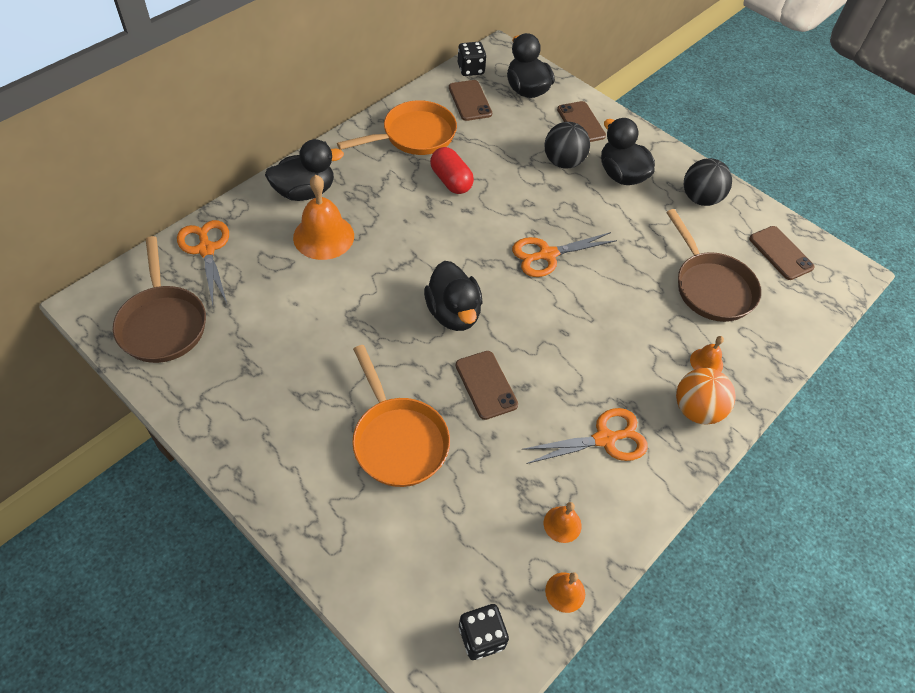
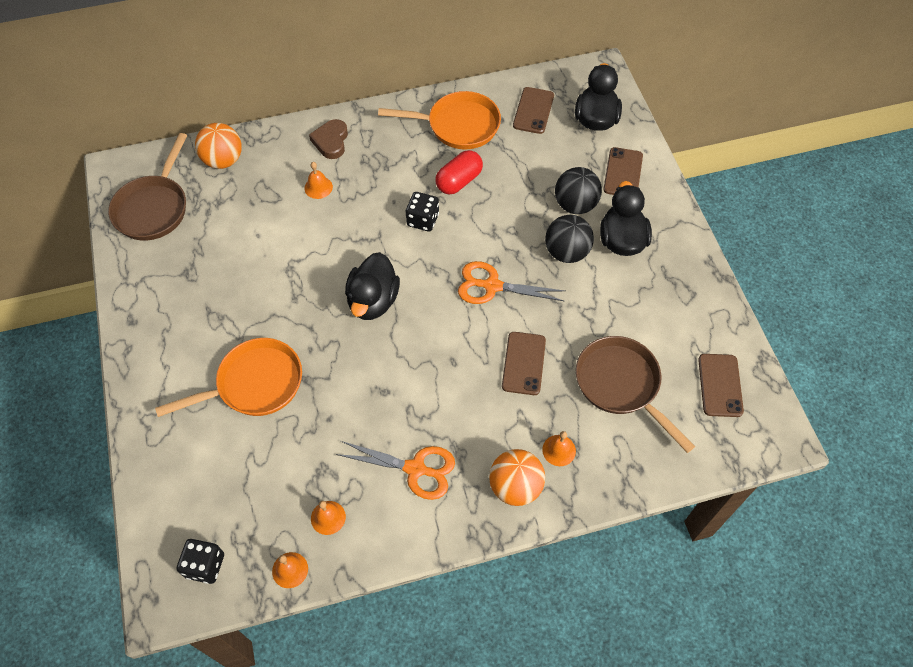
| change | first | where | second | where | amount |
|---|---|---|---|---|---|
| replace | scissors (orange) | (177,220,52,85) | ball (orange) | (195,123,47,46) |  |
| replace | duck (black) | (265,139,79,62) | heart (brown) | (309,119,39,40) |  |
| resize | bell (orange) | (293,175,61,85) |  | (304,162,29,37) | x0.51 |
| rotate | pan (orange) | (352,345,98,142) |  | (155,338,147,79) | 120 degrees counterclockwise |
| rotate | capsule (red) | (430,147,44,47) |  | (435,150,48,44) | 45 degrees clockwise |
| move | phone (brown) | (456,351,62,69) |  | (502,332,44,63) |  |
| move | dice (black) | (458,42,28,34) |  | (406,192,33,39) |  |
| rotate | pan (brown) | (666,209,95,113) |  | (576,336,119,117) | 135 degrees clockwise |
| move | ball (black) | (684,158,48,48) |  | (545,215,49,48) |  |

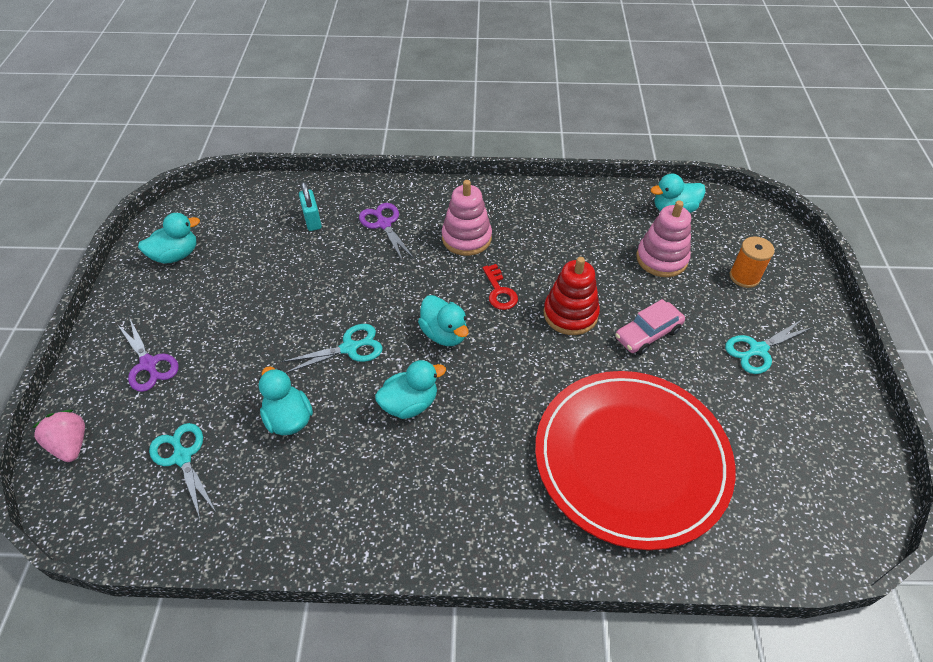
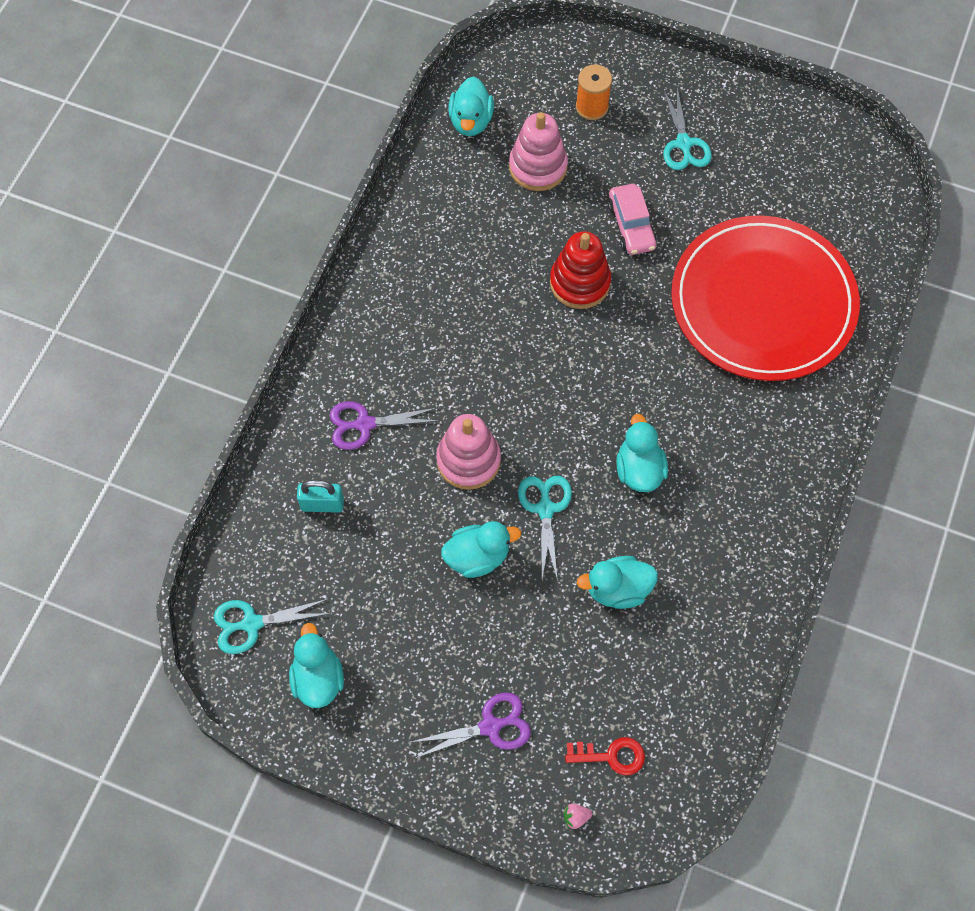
| change | first | where | second | where | amount |
|---|---|---|---|---|---|
| resize | strawberry (pink) | (32,410,53,52) |  | (564,804,28,25) | x0.50 |
| move | scissors (turquoise) | (149,423,67,96) |  | (214,599,118,55) |  |
| move | duck (turquoise) | (418,295,51,51) |  | (441,521,80,57) |  |
| move | stacking toy (pink) | (442,180,50,76) |  | (436,414,65,76) |  |
| move | key (red) | (483,264,35,46) |  | (565,737,80,38) |  |

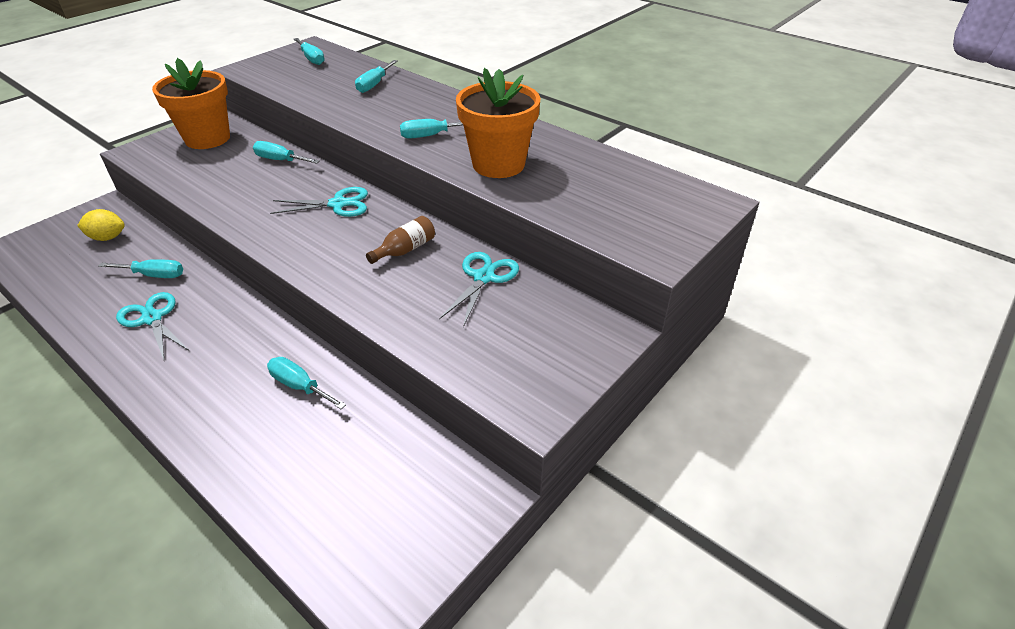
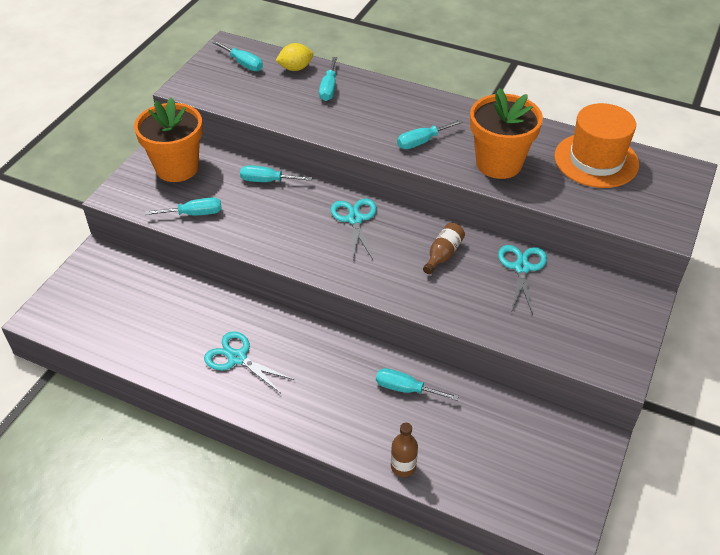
| change | first | where | second | where | amount |
|---|---|---|---|---|---|
| move | lemon (yellow) | (77,209,48,32) |  | (275,43,38,28) |  |
| move | screwdriver (turquoise) | (98,259,85,19) |  | (145,197,77,19) |  |
| rotate | scissors (turquoise) | (270,187,98,30) |  | (331,198,46,61) | 75 degrees counterclockwise |
| insert |  |  | bottle (brown) | (391,423,27,54) |  |
| insert |  |  | hat (orange) | (554,103,85,85) |  |

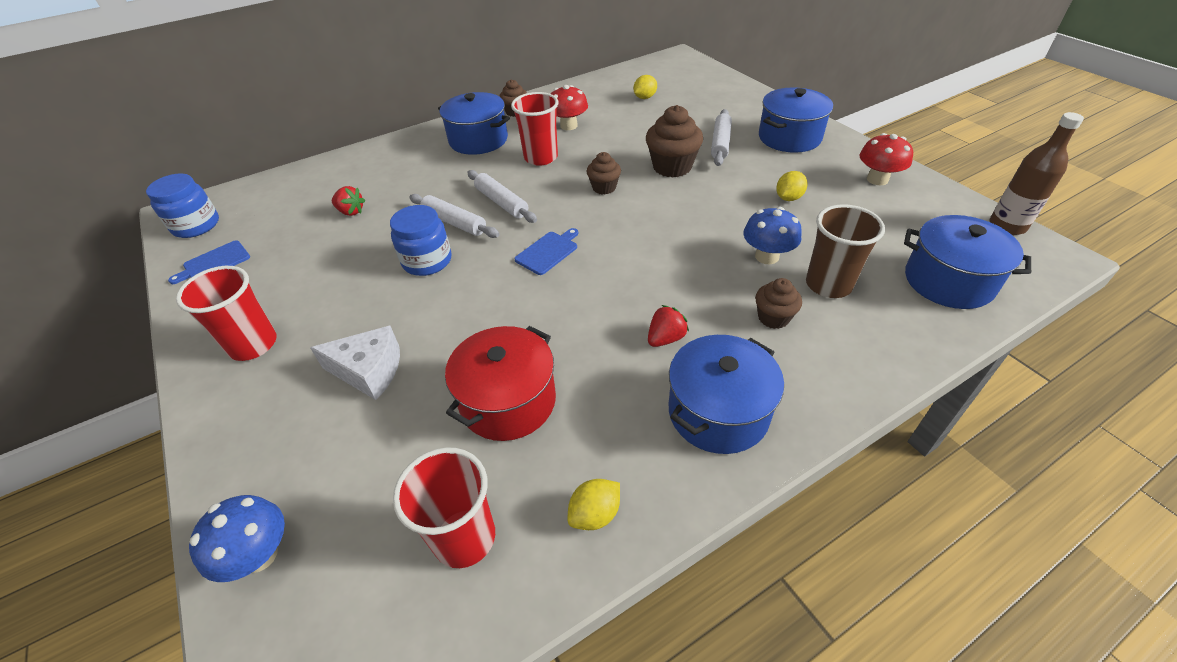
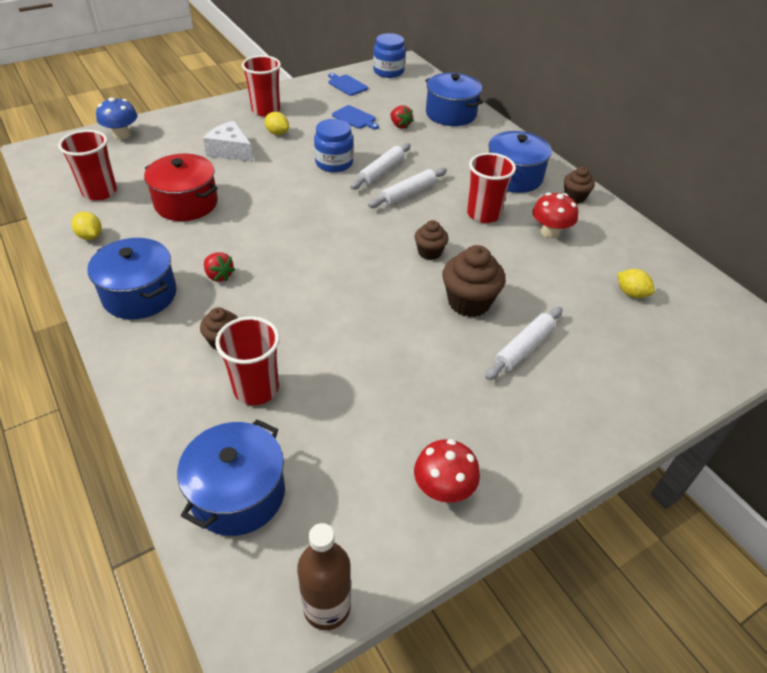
| change | first | where | second | where | amount |
|---|---|---|---|---|---|
| rotate | cheese (white) | (310,326,90,74) |  | (203,121,50,41) | 120 degrees clockwise |
| rotate | strawberry (red) | (332,186,33,30) |  | (390,105,24,24) | 60 degrees counterclockwise |
| move | cutting board (blue) | (514,228,64,47) |  | (332,105,47,24) |  |
| rotate | rolling pin (white) | (711,109,21,57) |  | (485,307,78,73) | 60 degrees counterclockwise |
| delete | mushroom (blue) | (743,207,59,57) |  |  |  |
| move | pot (blue) | (759,87,74,66) |  | (425,73,58,53) |  |
| move | lemon (yellow) | (776,171,32,30) |  | (265,112,24,23) |  |
| recolor | cup (brown) | (806,204,79,94) | cup (red) | (215,316,65,89) |  |

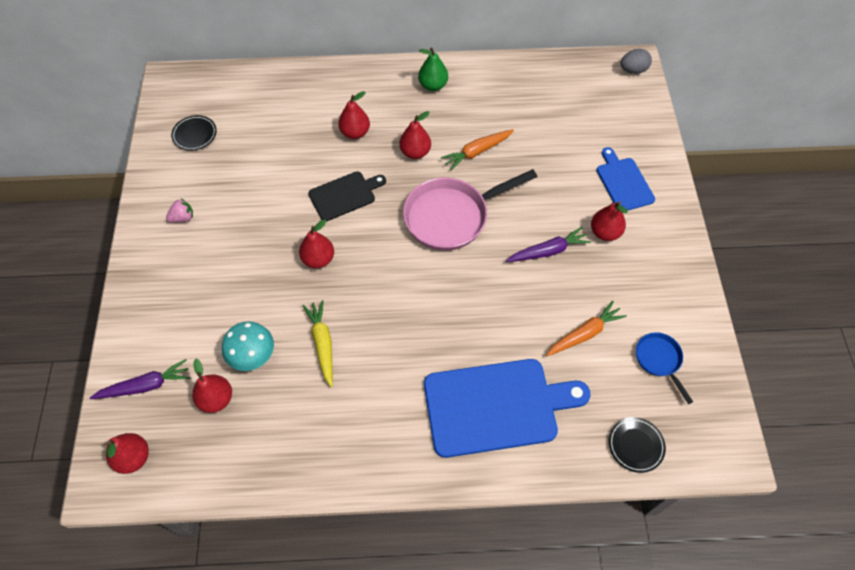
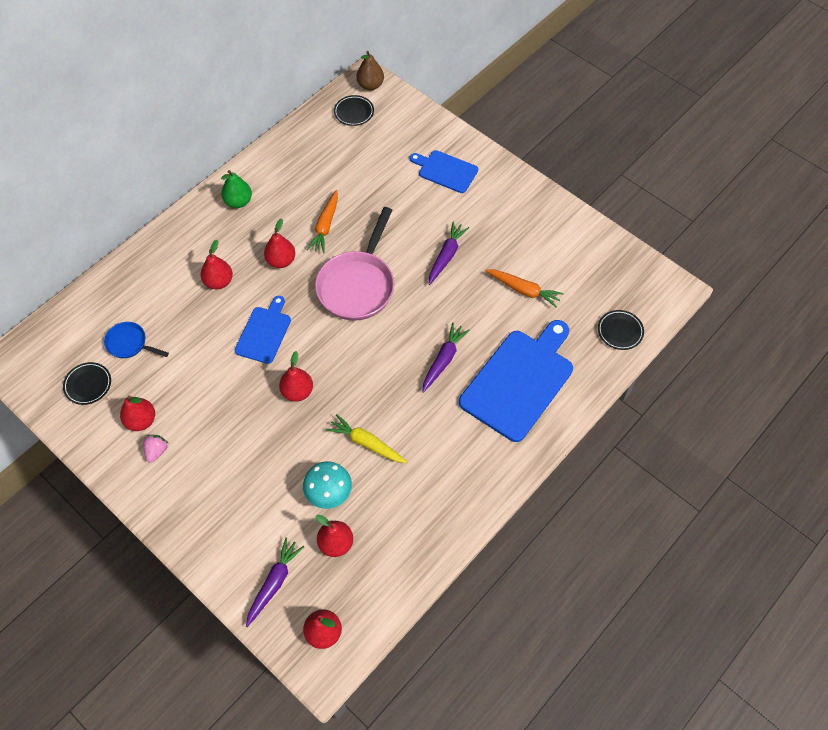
| change | first | where | second | where | amount |
|---|---|---|---|---|---|
| recolor | cutting board (black) | (308,172,78,49) | cutting board (blue) | (235,296,56,68) |  |
| rotate | carrot (orange) | (546,301,81,55) |  | (485,270,79,38) | 105 degrees clockwise |
| move | pear (red) | (591,201,37,40) |  | (120,395,35,36) |  |
| replace | egg (grey) | (621,49,31,25) | pear (brown) | (356,51,28,40) |  |
| move | pan (blue) | (636,332,57,72) |  | (104,322,65,36) |  |
| insert |  |  | plate (black) | (334,95,40,31) |  |
| insert |  |  | carrot (purple) | (422,323,48,70) |  |

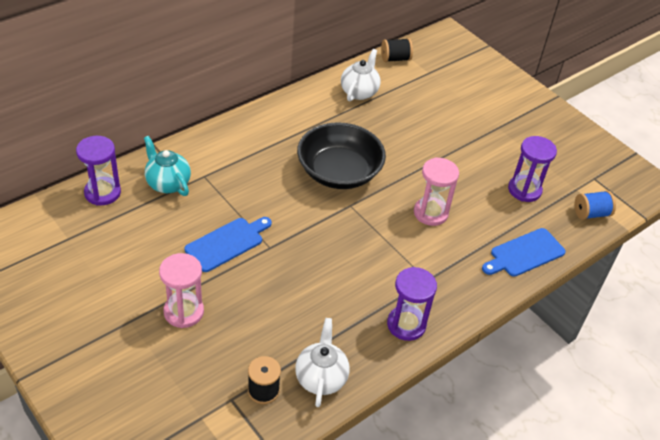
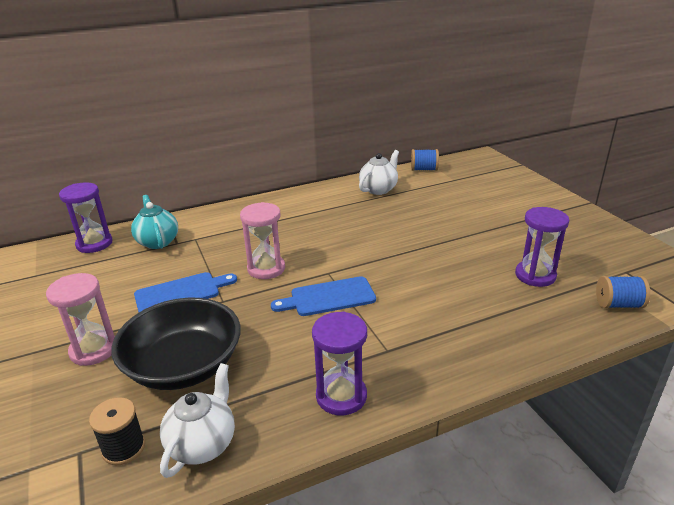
| change | first | where | second | where | amount |
|---|---|---|---|---|---|
| move | bowl (black) | (297,122,89,67) |  | (111,298,130,92) |  |
| recolor | spool (black) | (381,38,32,24) | spool (blue) | (411,149,28,22) |  |
| move | hourglass (pink) | (414,157,45,69) |  | (240,202,45,77) |  |
| move | cutting board (blue) | (482,228,84,49) |  | (271,276,105,40) |  |

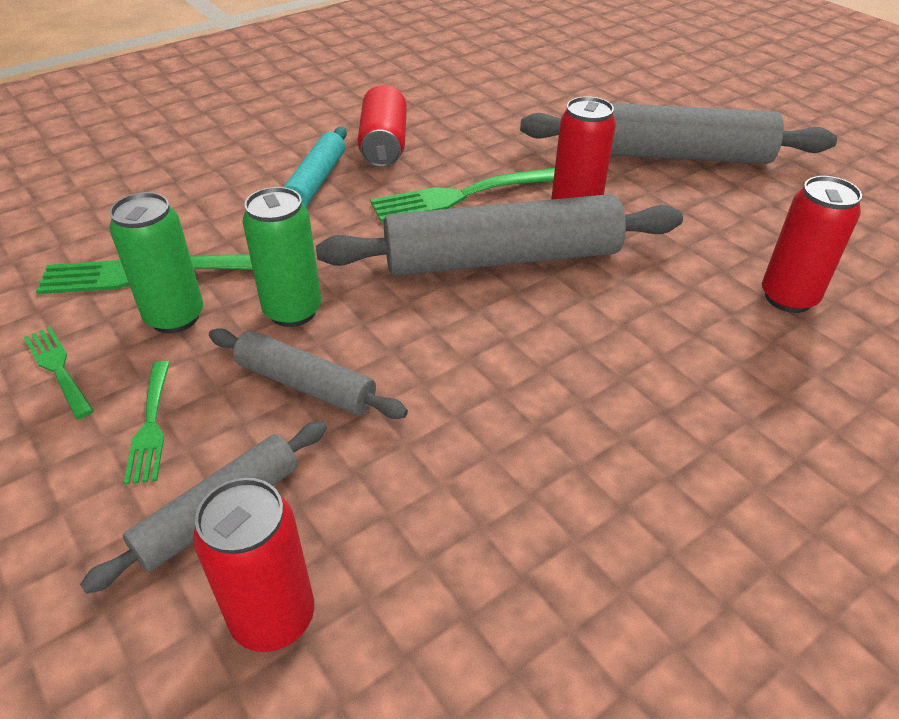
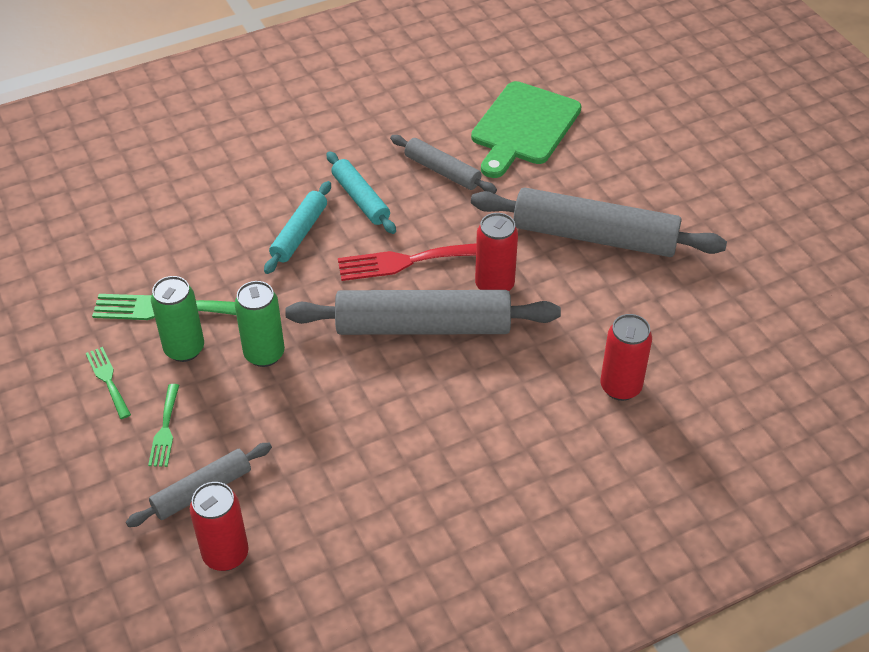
| change | first | where | second | where | amount |
|---|---|---|---|---|---|
| move | rolling pin (grey) | (209,328,199,91) |  | (390,135,107,58) |  |
| replace | can (red) | (357,85,50,82) | rolling pin (turquoise) | (327,151,69,83) |  |
| recolor | fork (green) | (370,168,185,54) | fork (red) | (338,243,138,38) |  |
| insert |  |  | cutting board (green) | (471,81,111,97) |  |

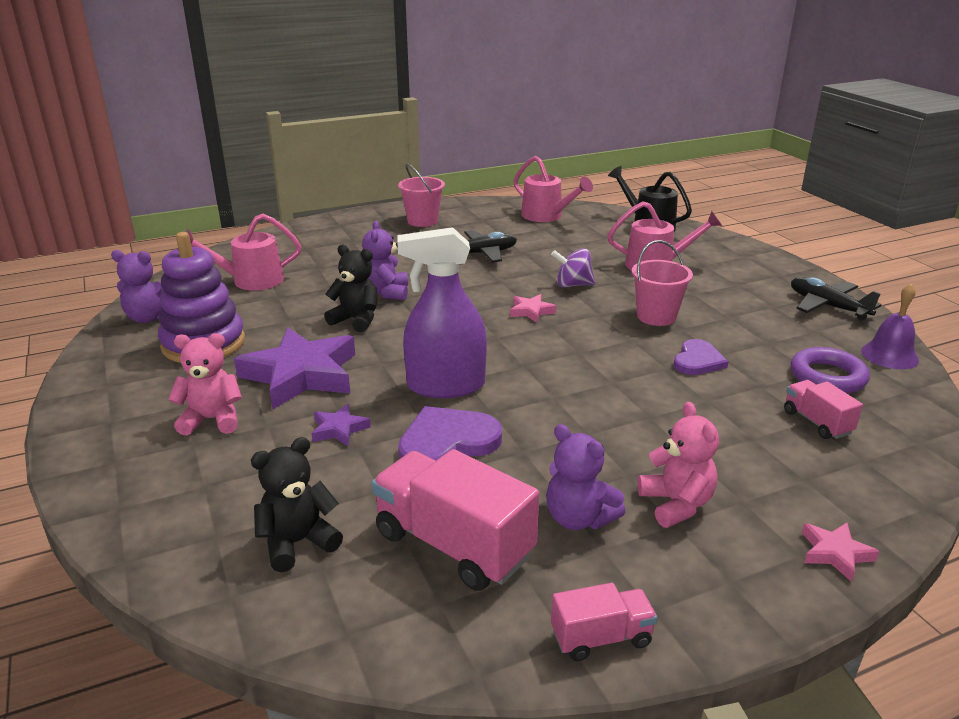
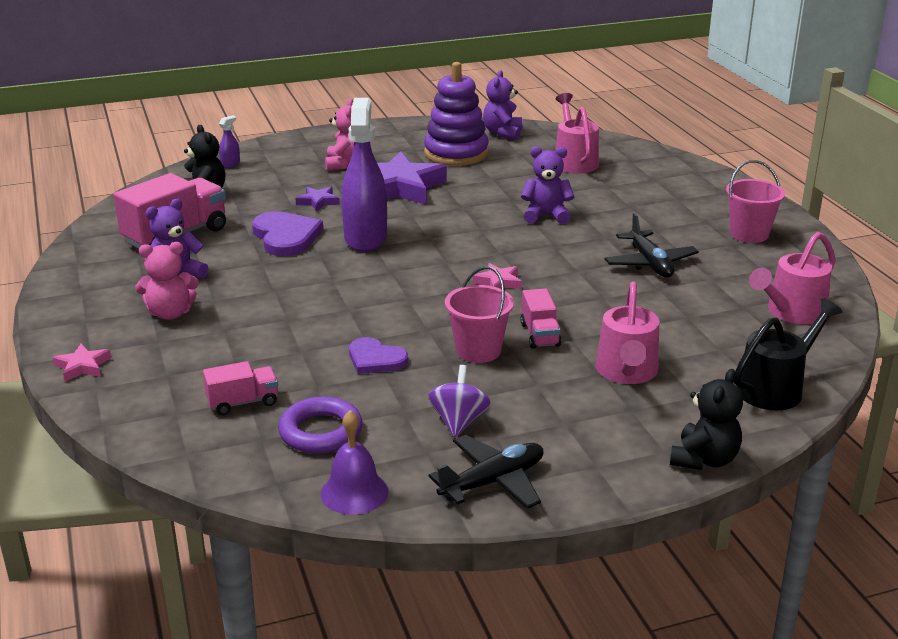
| change | first | where | second | where | amount |
|---|---|---|---|---|---|
| move | teddy bear (black) | (324,244,54,88) |  | (670,369,73,101) |  |
| move | spinning top (purple) | (551,248,44,40) |  | (428,365,63,72) |  |
| move | truck (pink) | (551,583,107,78) |  | (520,288,42,61) |  |
| insert |  |  | spray bottle (purple) | (219,115,21,53) |  |

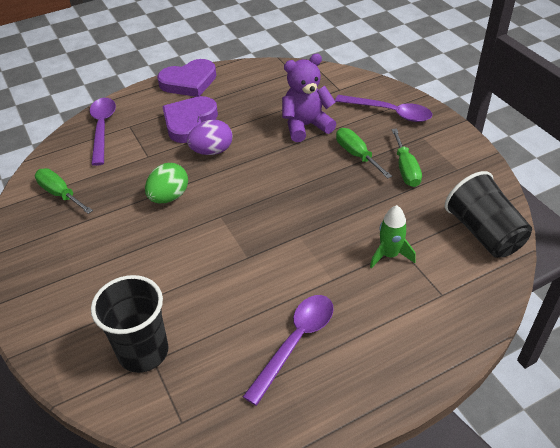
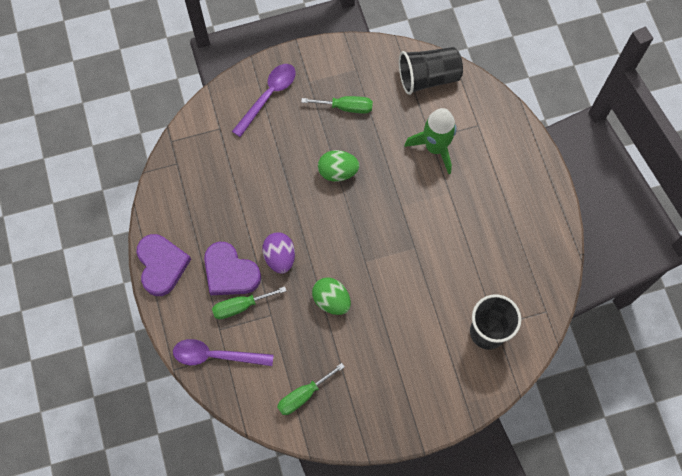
| change | first | where | second | where | amount |
|---|---|---|---|---|---|
| delete | spoon (purple) | (243,295,91,111) |  |  |  |
| delete | teddy bear (purple) | (282,54,54,88) |  |  |  |
| move | screwdriver (green) | (336,128,56,51) |  | (212,286,74,33) |  |
| resize | rocket (green) | (370,205,46,63) |  | (404,108,52,66) | x1.58 |
| insert |  |  | egg (green) | (318,150,42,32) |  |

